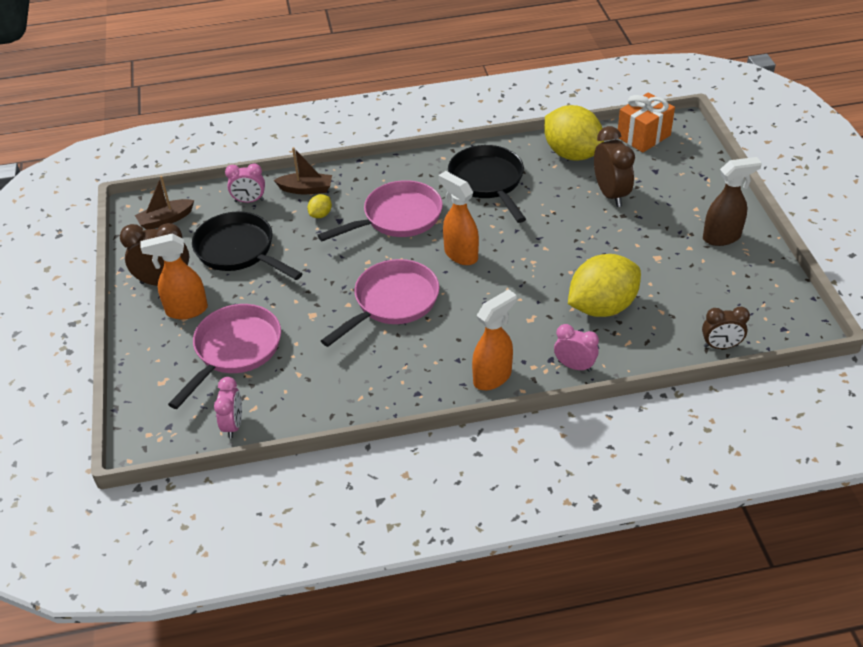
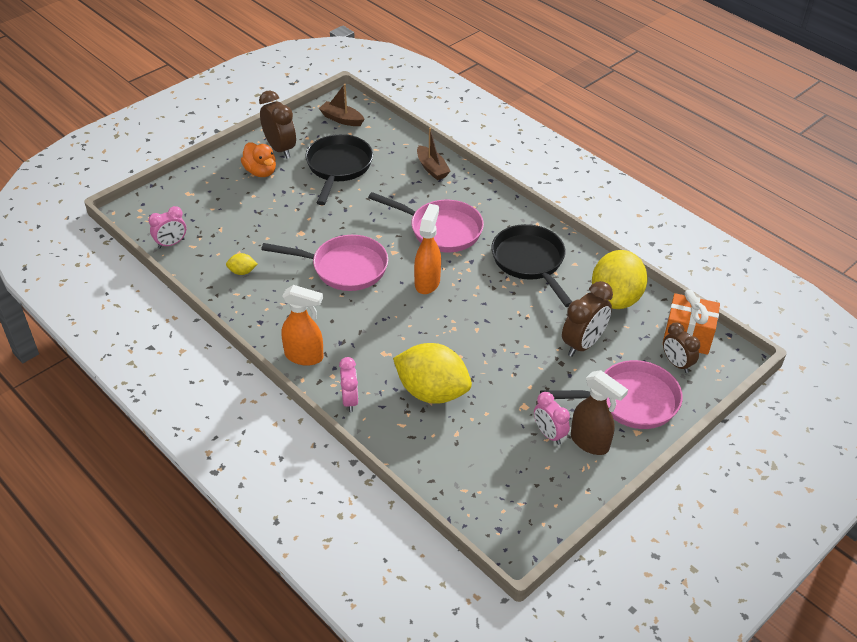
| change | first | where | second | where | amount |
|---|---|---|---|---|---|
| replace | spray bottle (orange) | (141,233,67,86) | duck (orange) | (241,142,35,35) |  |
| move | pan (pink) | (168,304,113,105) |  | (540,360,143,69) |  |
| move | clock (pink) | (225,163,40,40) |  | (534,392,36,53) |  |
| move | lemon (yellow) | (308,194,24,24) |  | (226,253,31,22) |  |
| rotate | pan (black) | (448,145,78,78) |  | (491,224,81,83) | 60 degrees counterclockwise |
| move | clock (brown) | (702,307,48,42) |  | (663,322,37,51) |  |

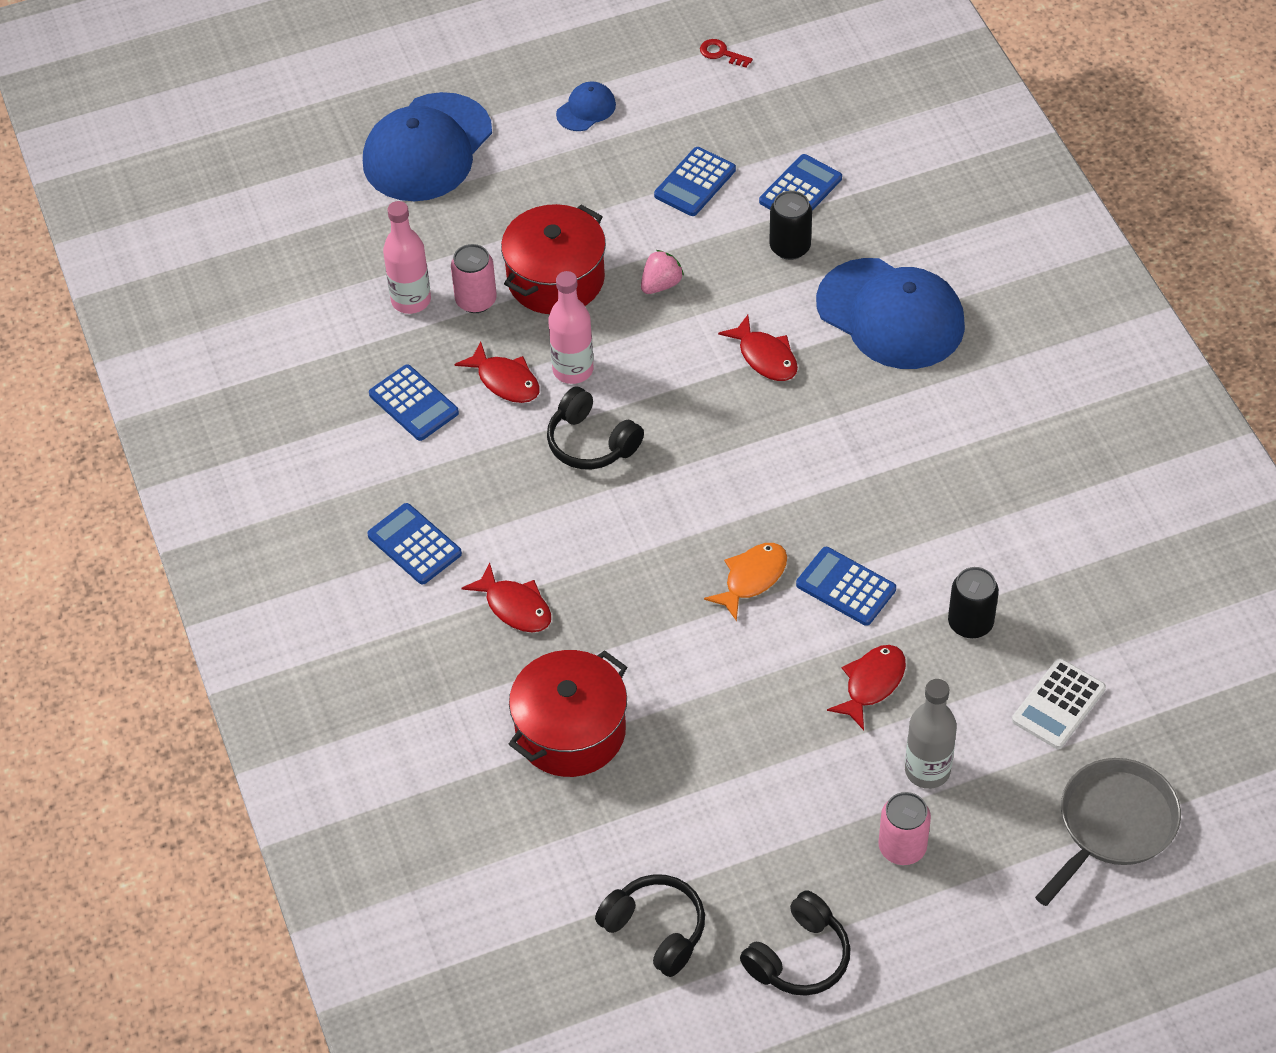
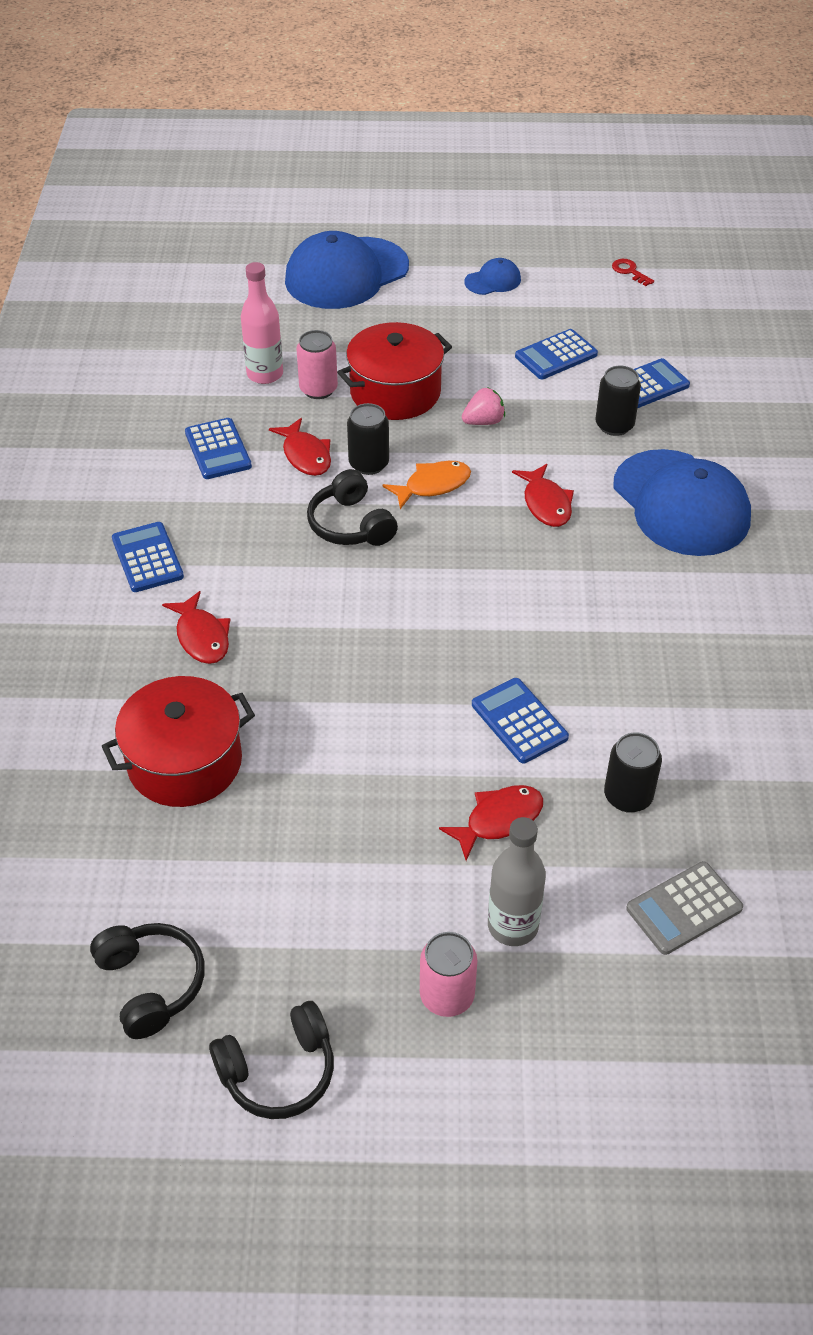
| change | first | where | second | where | amount |
|---|---|---|---|---|---|
| replace | bottle (pink) | (548,271,45,113) | can (black) | (347,403,42,72) |  |
| move | fish (orange) | (704,543,83,78) |  | (382,461,89,48) |  |
| recolor | calculator (white) | (1012,658,94,91) | calculator (grey) | (626,861,117,94) |  |
| delete | pan (grey) | (1035,758,146,148) |  |  |  |

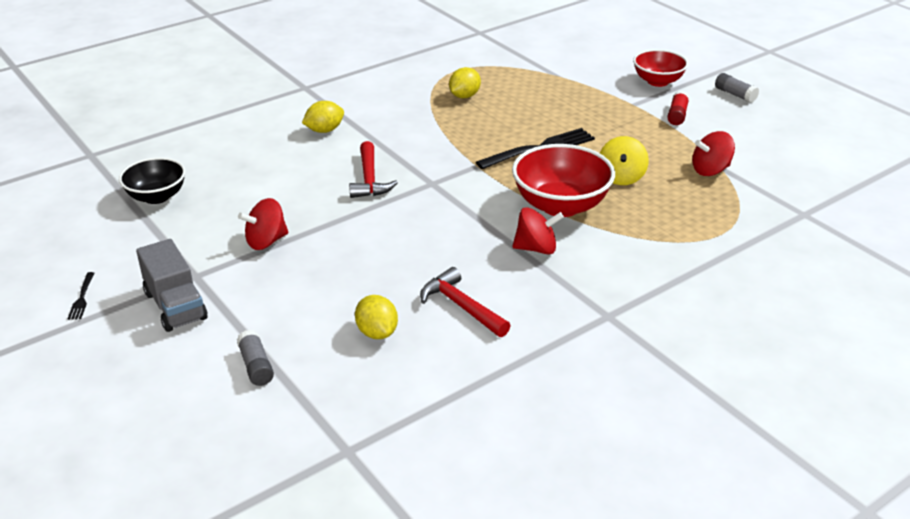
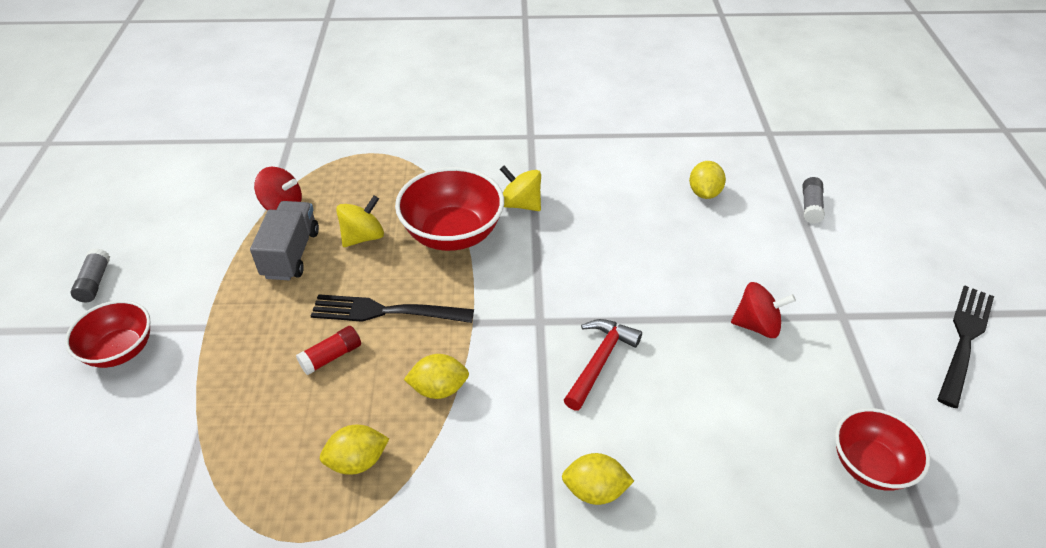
| change | first | where | second | where | amount |
|---|---|---|---|---|---|
| resize | fork (black) | (68,272,27,48) |  | (937,285,57,123) | x2.20 |
| recolor | bowl (black) | (119,157,67,47) | bowl (red) | (835,408,95,83) |  |
| move | truck (grey) | (136,239,72,93) |  | (250,201,69,79) |  |
| delete | hammer (red) | (420,267,91,70) |  |  |  |
| recolor | spinning top (red) | (512,207,52,47) | spinning top (yellow) | (500,166,41,45) |  |
| move | glue stick (red) | (667,91,22,34) |  | (296,326,65,49) |  |
| insert |  |  | lemon (yellow) | (404,354,65,45) |  |

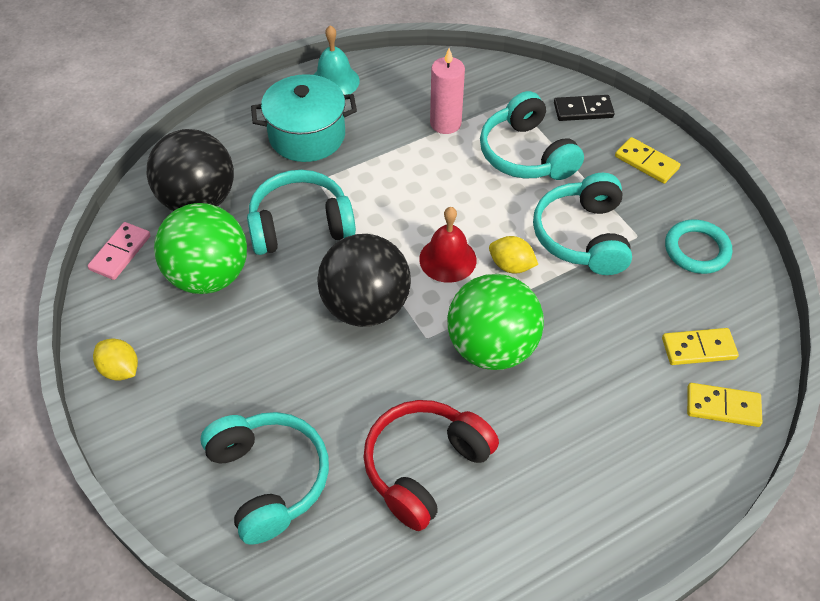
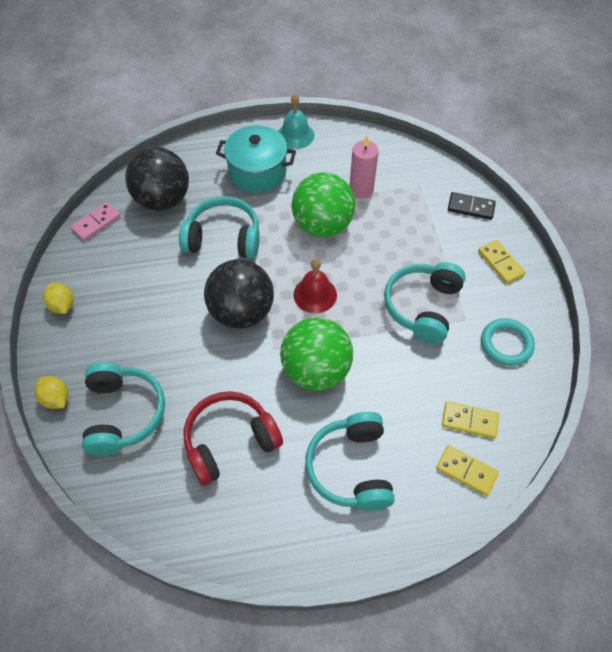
| change | first | where | second | where | amount |
|---|---|---|---|---|---|
| move | ball (green) | (154,203,93,91) |  | (292,172,63,65) |  |
| move | headphones (turquoise) | (480,91,104,89) |  | (305,412,90,99) |  |
| move | lemon (yellow) | (489,236,49,37) |  | (34,376,34,33) |  |

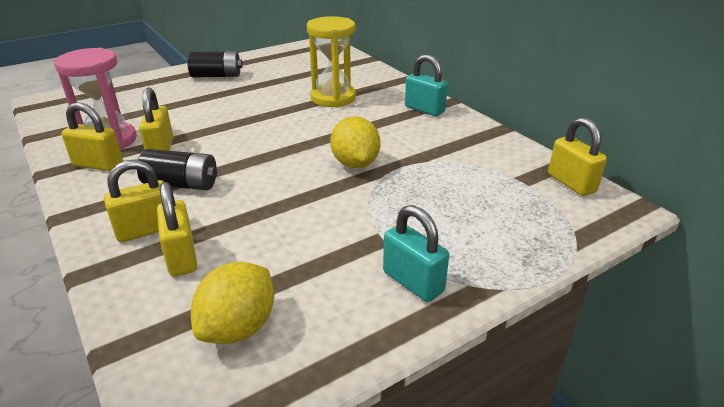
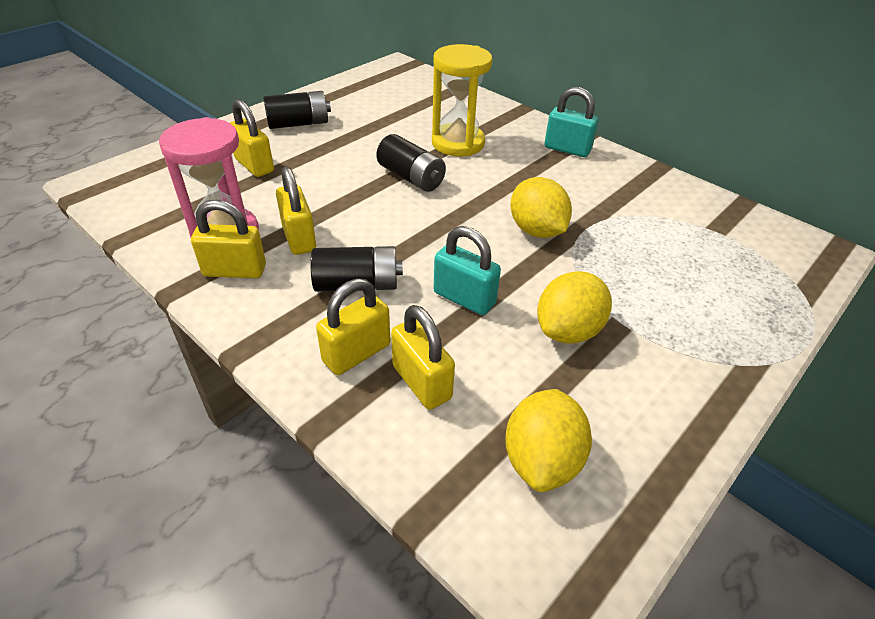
| change | first | where | second | where | amount |
|---|---|---|---|---|---|
| move | padlock (turquoise) | (383,205,66,97) |  | (434,226,67,89) |  |
| move | padlock (yellow) | (548,117,59,79) |  | (230,99,44,78) |  |
| insert |  |  | battery (black) | (376,134,70,58) |  |
| insert |  |  | lemon (yellow) | (537,271,75,73) |  |

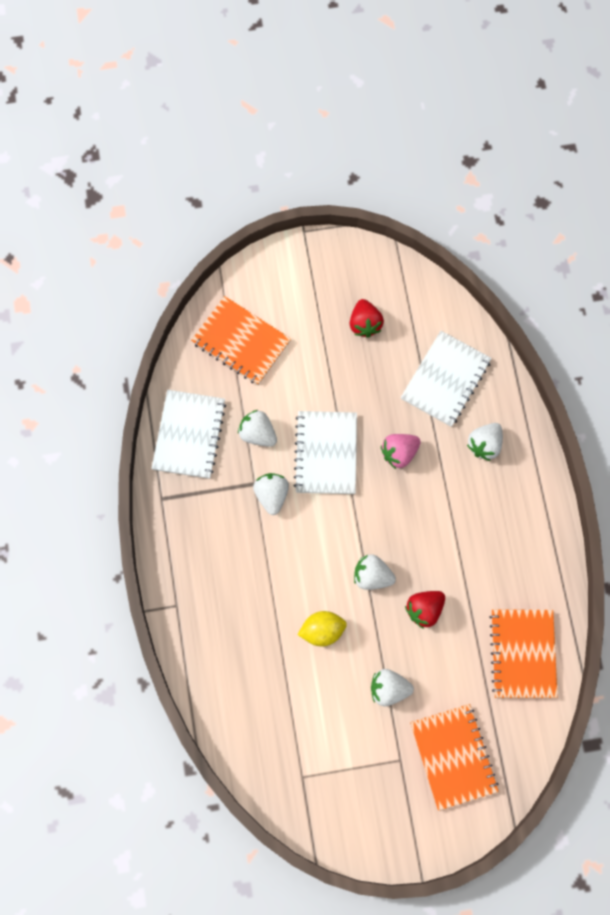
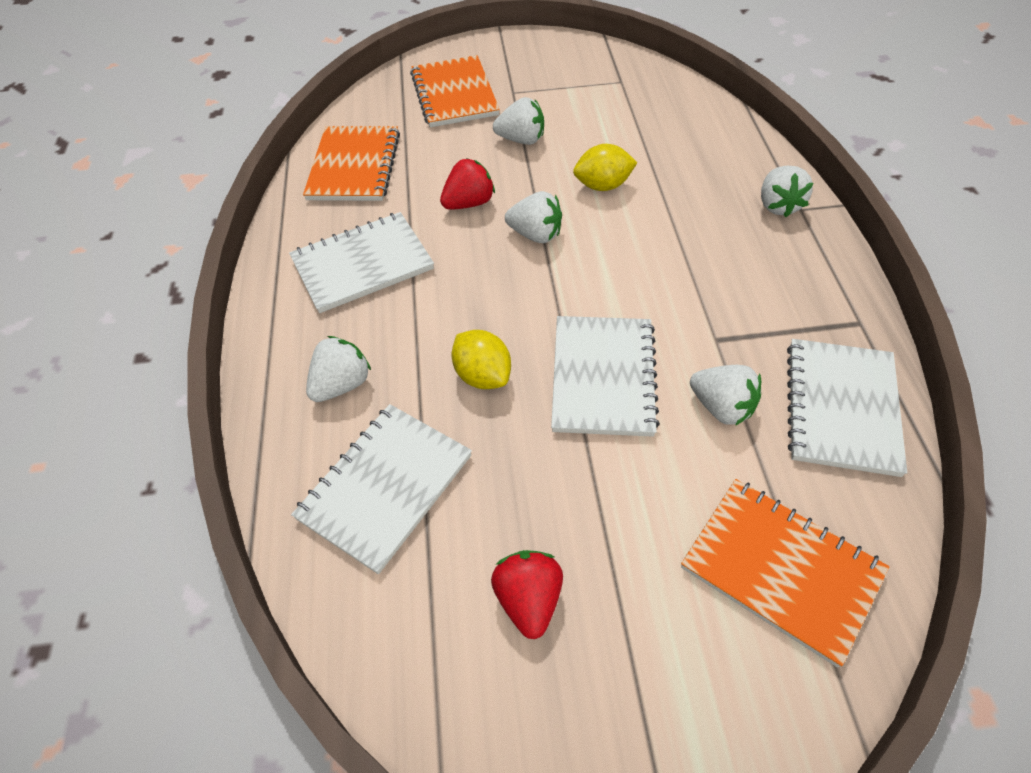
| change | first | where | second | where | amount |
|---|---|---|---|---|---|
| move | strawberry (white) | (253,473,36,42) |  | (761,166,52,51) |  |
| replace | strawberry (pink) | (381,434,40,35) | lemon (yellow) | (452,330,59,59) |  |
| insert |  |  | notebook (white) | (289,212,145,101) |  |

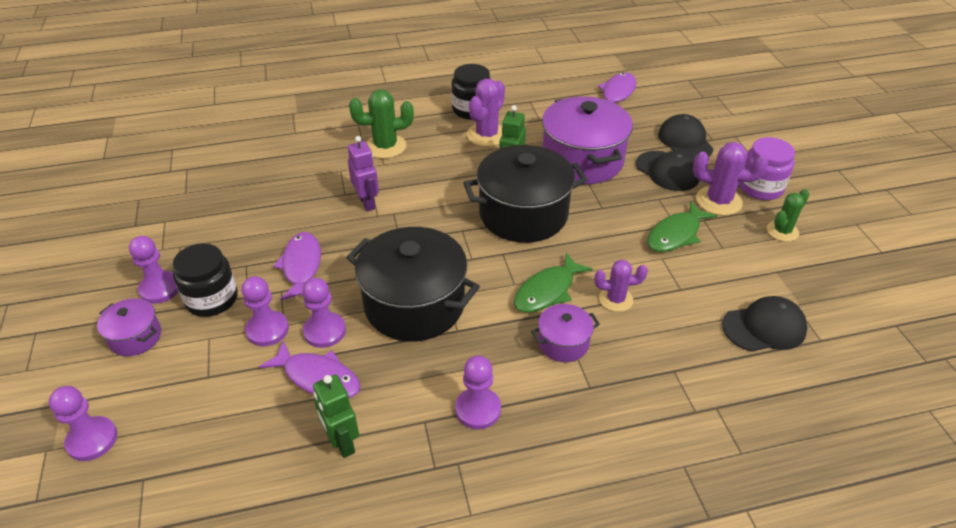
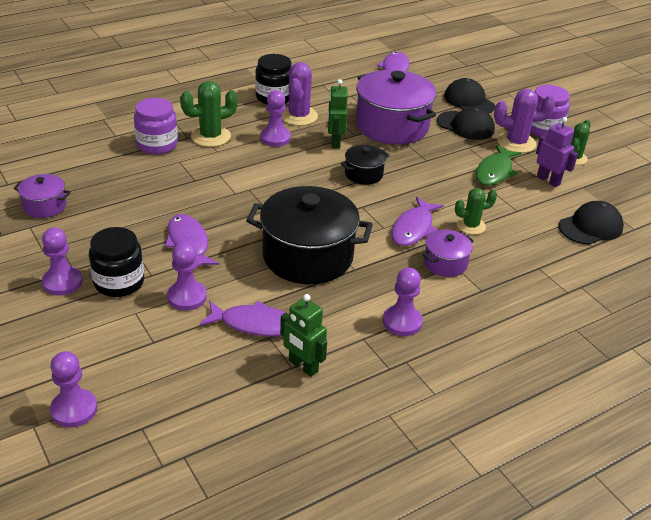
| change | first | where | second | where | amount |
|---|---|---|---|---|---|
| move | pot (purple) | (97,298,64,59) |  | (13,174,58,44) |  |
| move | pawn (purple) | (302,278,44,70) |  | (260,90,31,57) |  |
| move | robot (purple) | (348,136,31,76) |  | (536,117,42,70) |  |
| resize | pot (black) | (463,145,124,98) |  | (341,145,49,40) | x0.48 |
| recolor | fish (green) | (514,252,79,61) | fish (purple) | (391,197,53,49) |  |
| recolor | cactus (purple) | (594,260,54,52) | cactus (green) | (455,188,42,47) |  |
| insert |  |  | jar (purple) | (134,98,44,57) |  |

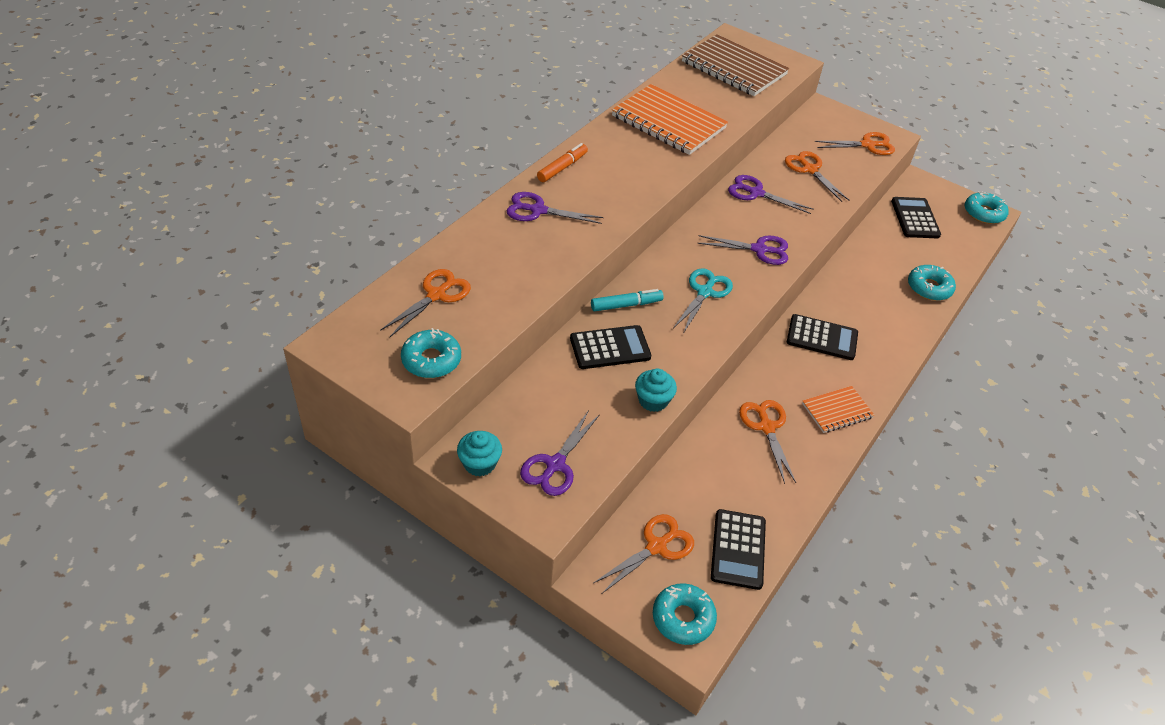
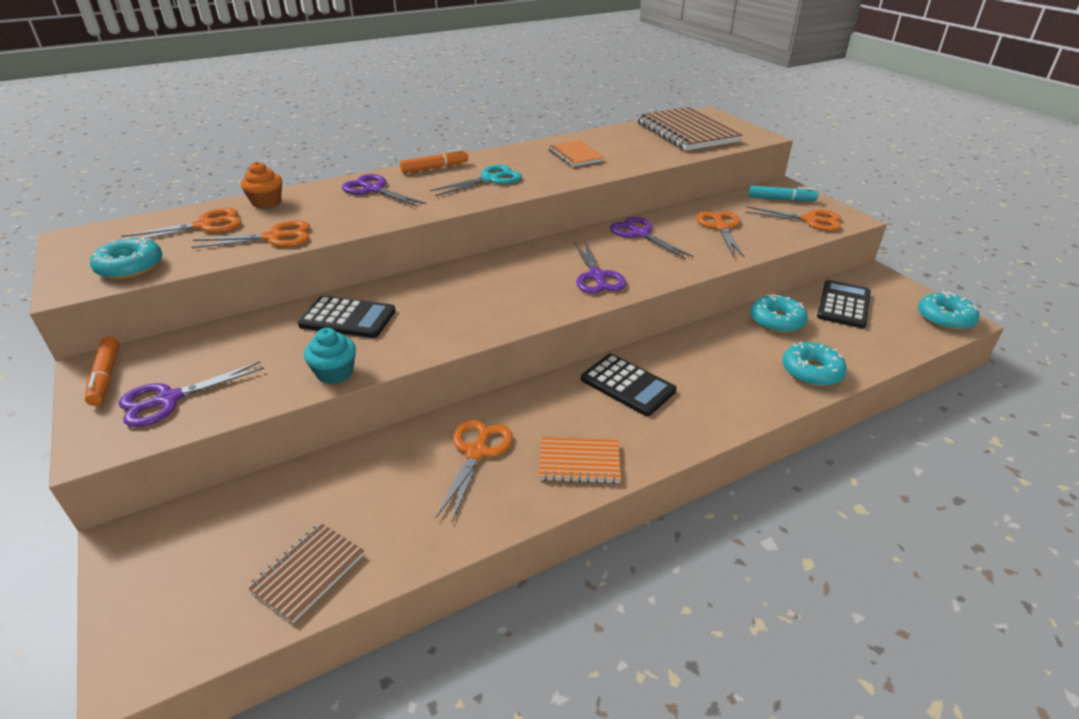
| change | first | where | second | where | amount |
|---|---|---|---|---|---|
| replace | cupcake (turquoise) | (457,431,45,45) | marker (orange) | (85,337,34,69) |  |
| move | marker (turquoise) | (591,289,73,22) |  | (749,186,69,15) |  |
| move | scissors (orange) | (594,514,100,79) |  | (191,220,119,28) |  |
| resize | notebook (orange) | (612,84,116,71) |  | (548,140,56,27) | x0.52 |
| move | donut (turquoise) | (653,583,64,62) |  | (750,294,58,39) |  |
| move | scissors (turquoise) | (673,268,60,66) |  | (430,165,92,31) |  |
| rotate | scissors (purple) | (697,235,91,30) |  | (574,241,52,53) | 45 degrees clockwise |
| replace | calculator (black) | (711,509,55,81) | notebook (brown) | (247,523,117,100) |  |
| insert |  |  | cupcake (orange) | (241,162,41,46) |  |

